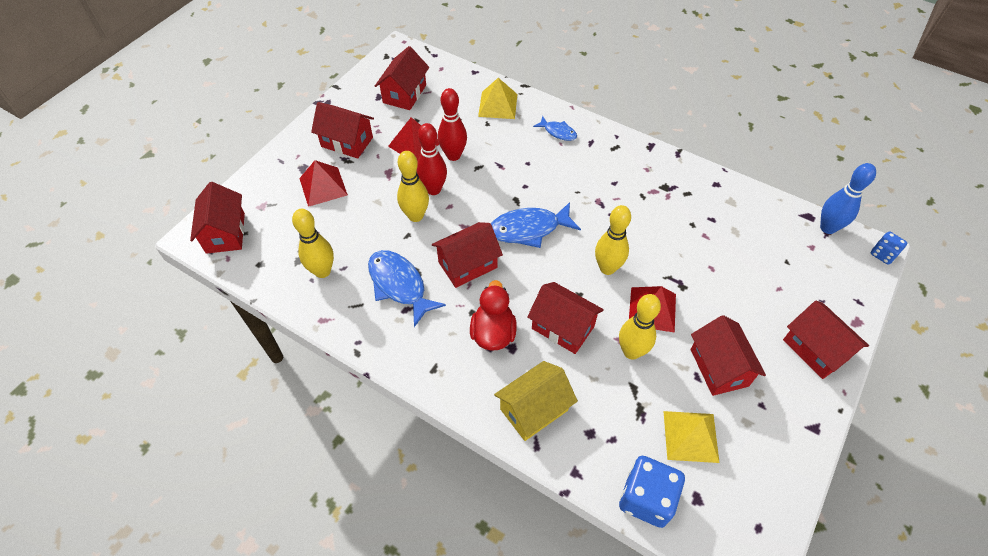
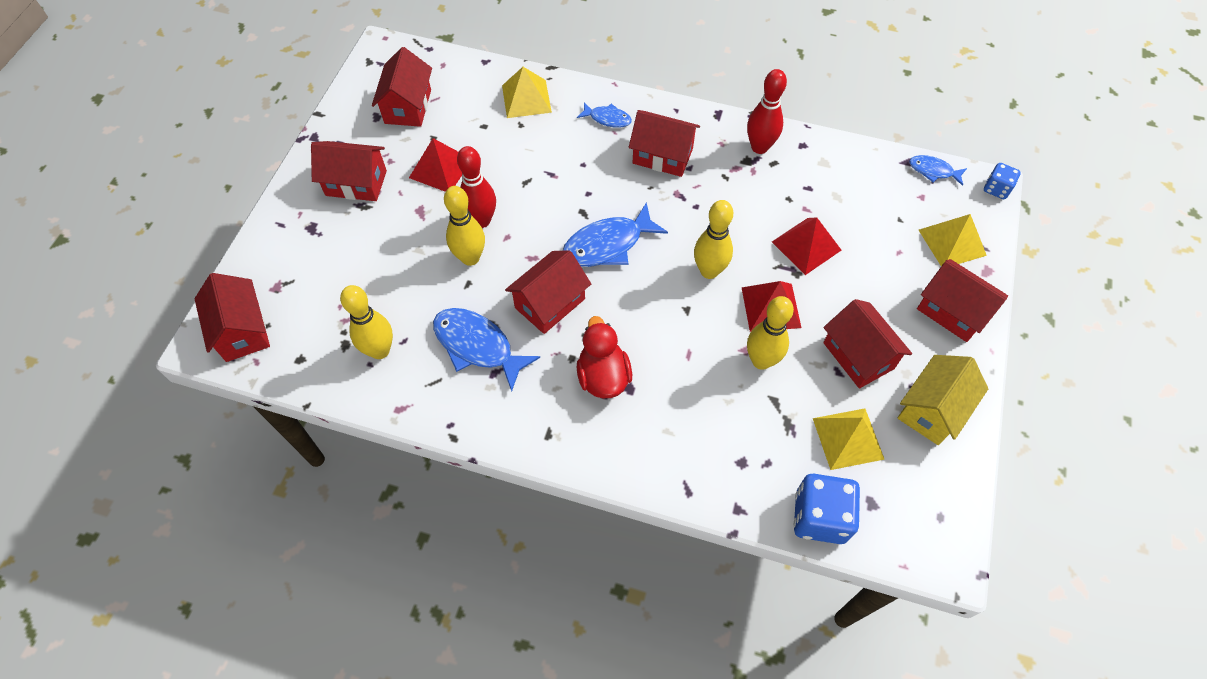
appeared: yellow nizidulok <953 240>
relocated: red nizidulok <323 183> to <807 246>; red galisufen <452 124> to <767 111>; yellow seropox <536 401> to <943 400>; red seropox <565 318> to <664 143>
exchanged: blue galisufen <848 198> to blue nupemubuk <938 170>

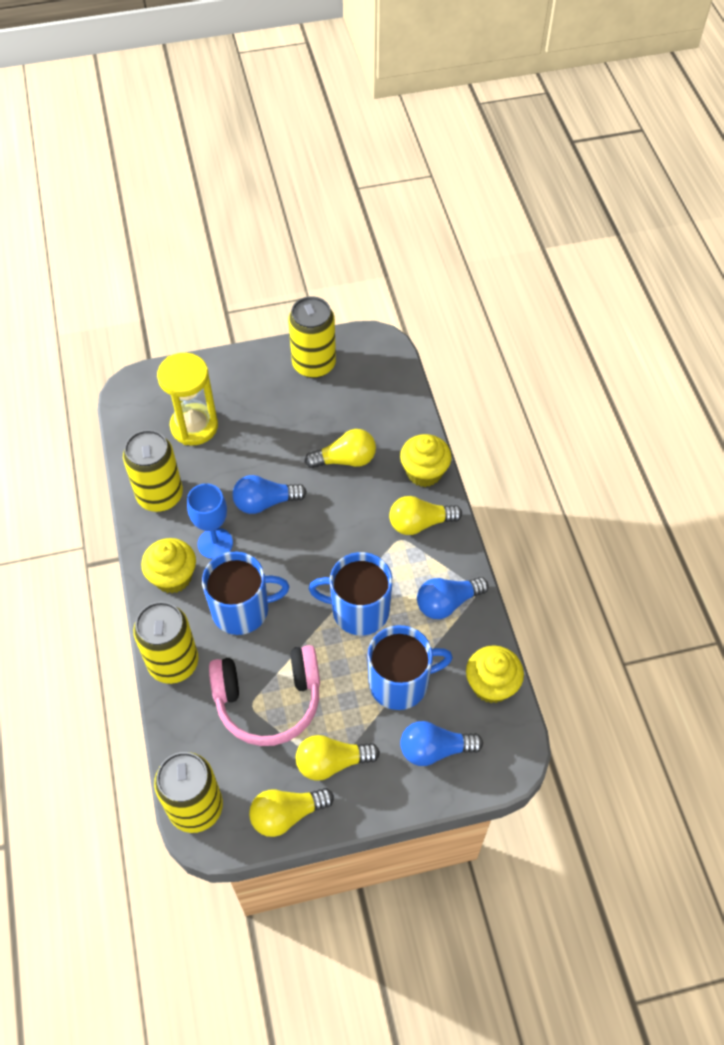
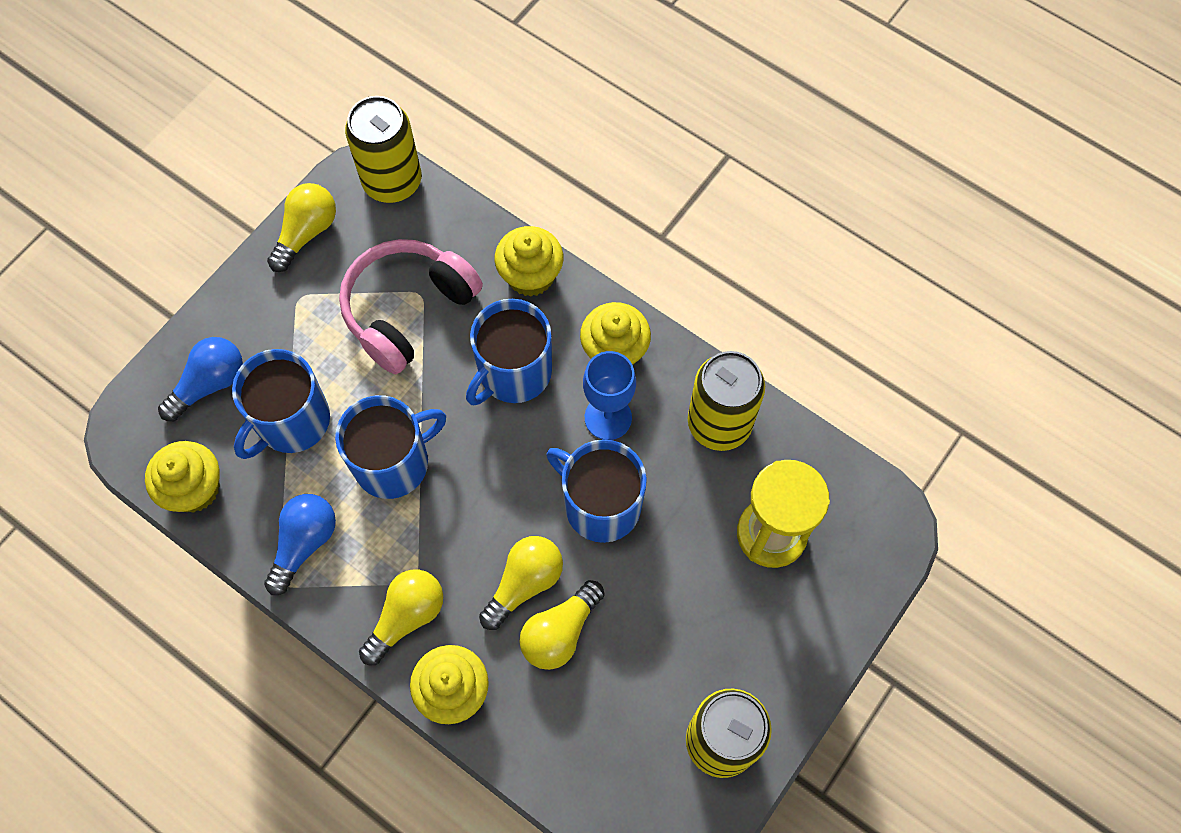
relocated: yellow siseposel <338 758> to <521 583>
exchanged: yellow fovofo <166 643> to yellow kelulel <529 261>; blue siseposel <270 494> to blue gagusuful <596 491>

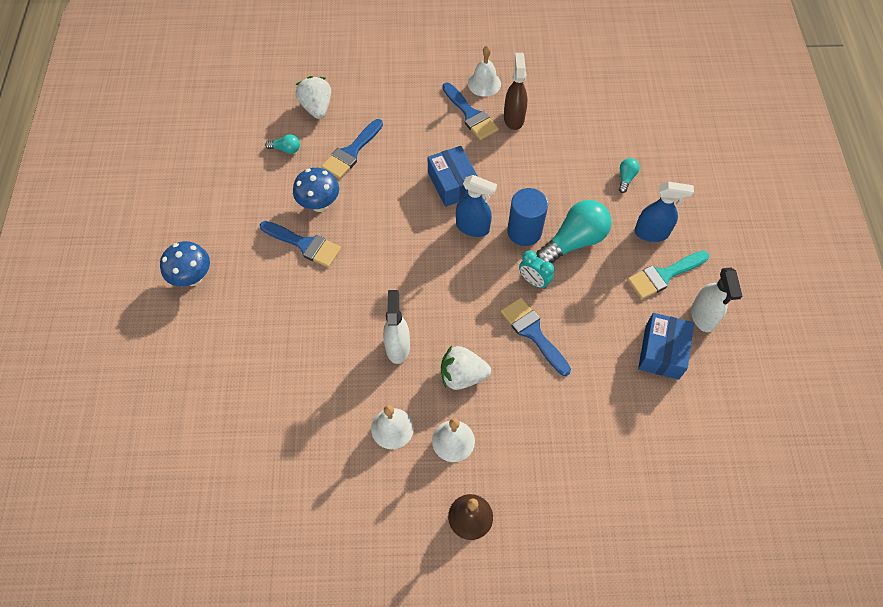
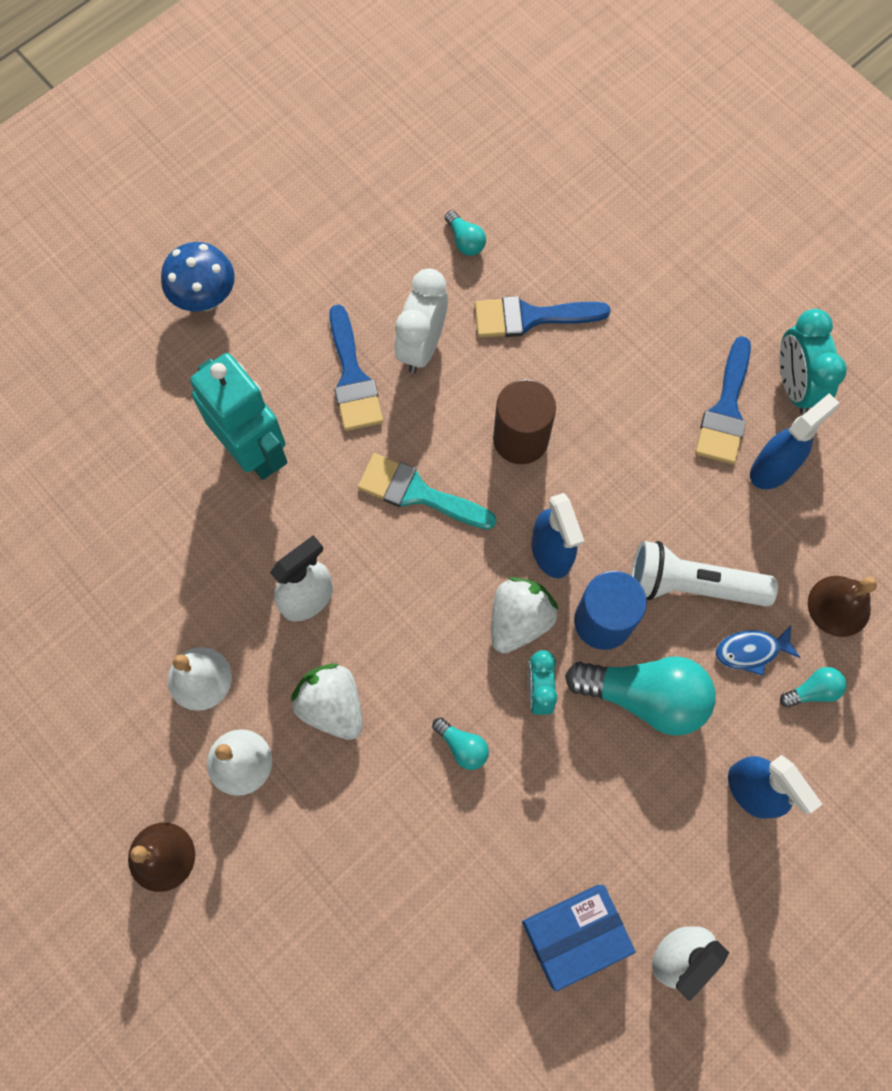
missing: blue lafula <452 176>
appeared: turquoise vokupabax <239 416>; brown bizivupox <524 421>; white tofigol <704 574>; blue nupemubuk <758 650>; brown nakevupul <842 606>
relocated: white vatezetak <313 97> to <525 615>; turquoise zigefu <668 275> to <427 491>
exchanged: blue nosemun <316 190> to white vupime <421 321>; white nakevupul <484 71> to turquoise vupime <813 361>; blue zigefu <536 336> to turquoise siseposel <460 743>
colour: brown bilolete <515 91> to blue bilolete <794 441>

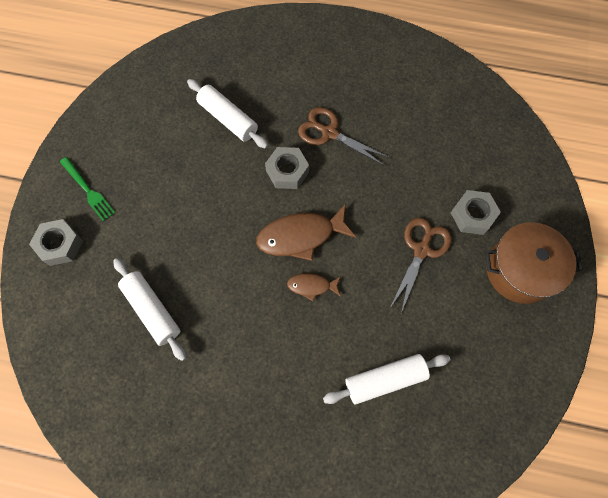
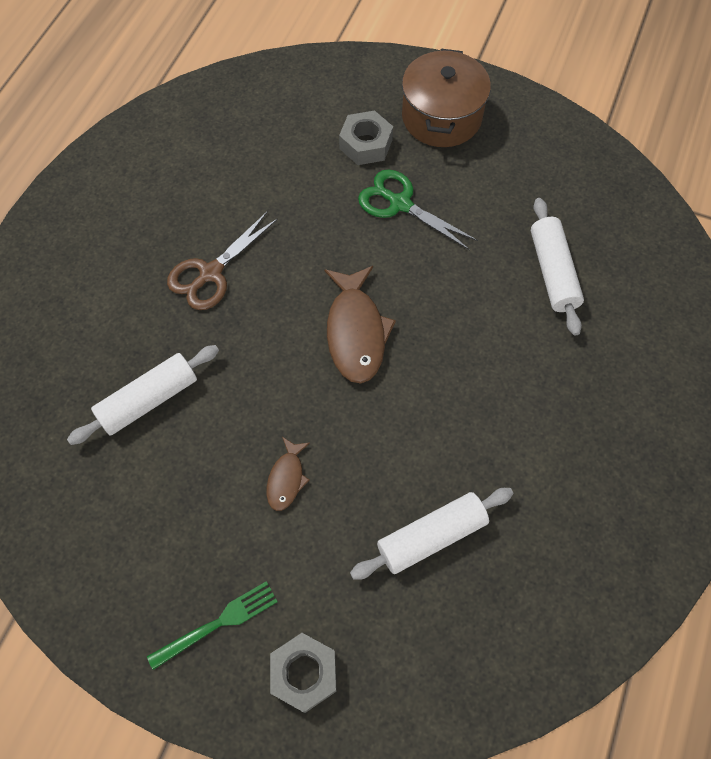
missing: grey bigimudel <287 168>
relocated: brown nupemubuk <314 287> to <288 474>
colour: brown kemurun <421 265> to green kemurun <418 210>

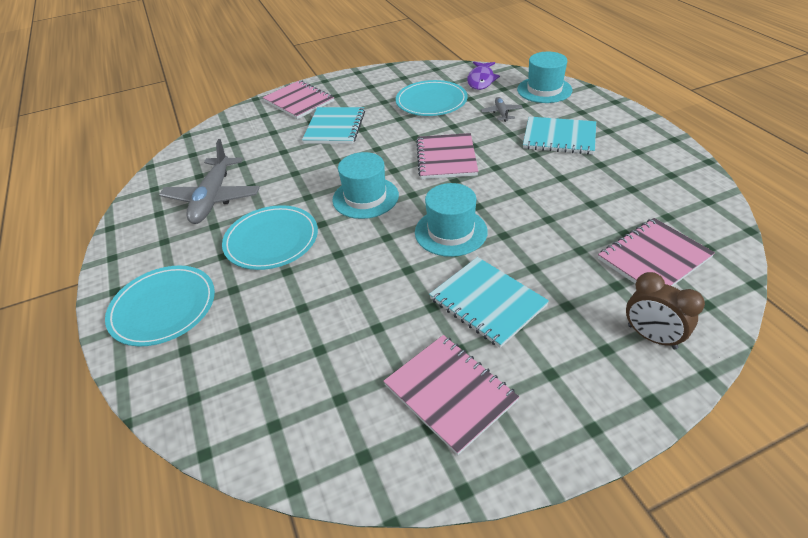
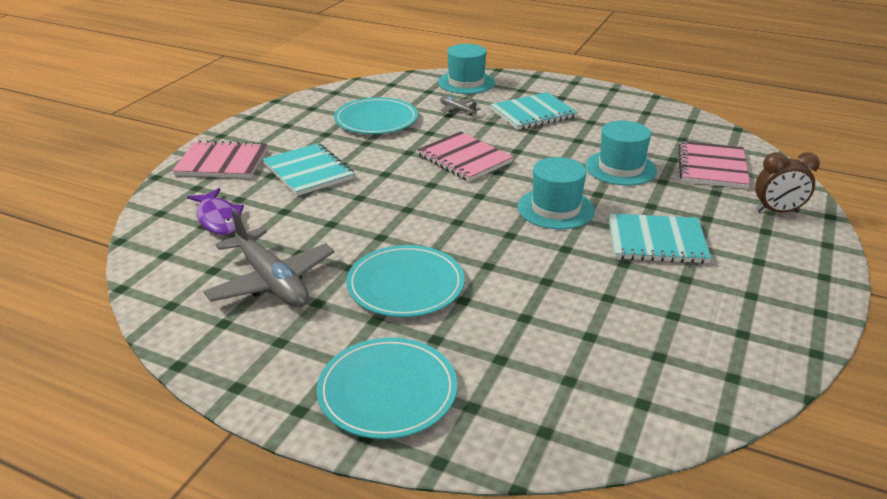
missing: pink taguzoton <451 395>
relocated: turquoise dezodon <365 185> to <621 153>; purple nupemubuk <483 75> to <215 211>

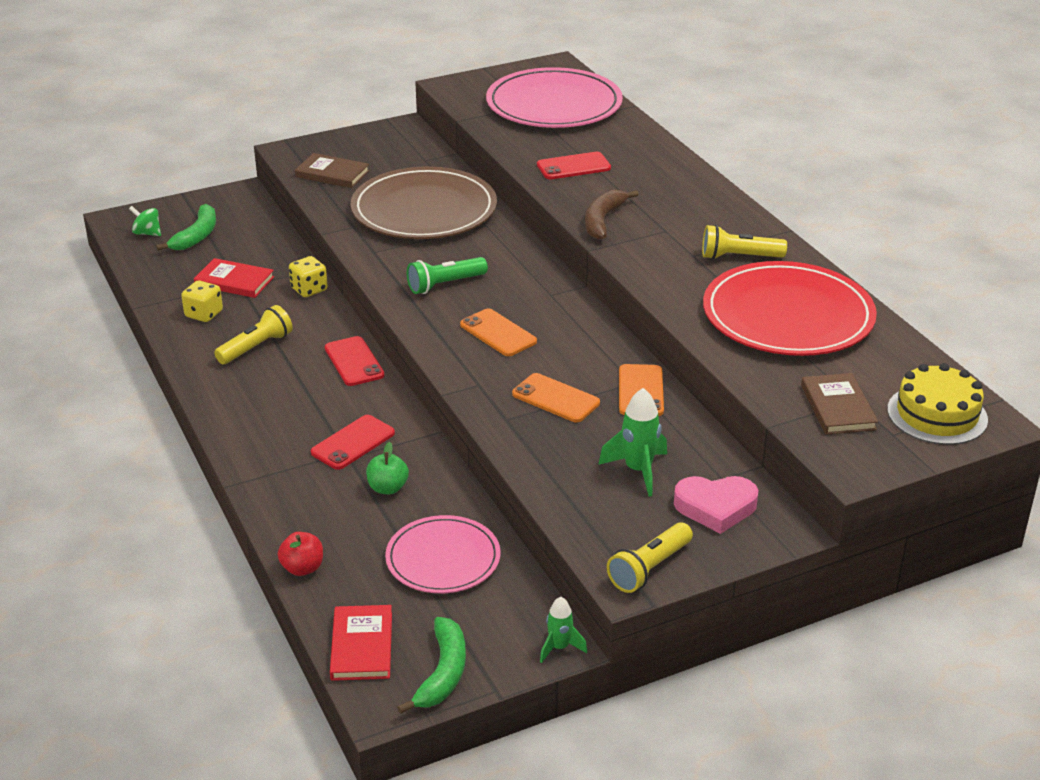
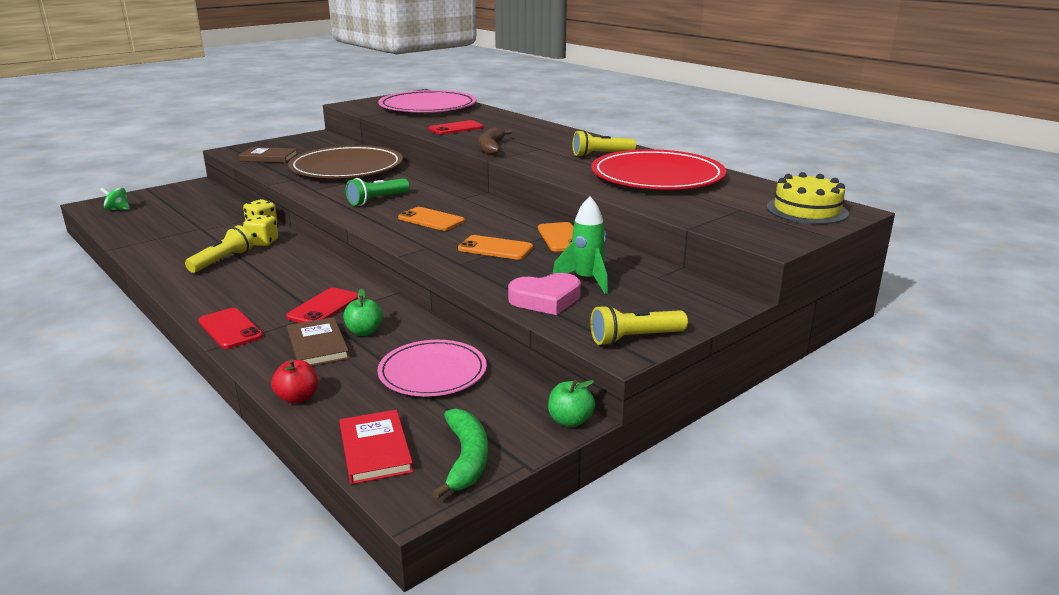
missing: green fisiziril <186 227>; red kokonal <234 278>
relocated: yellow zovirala <202 301> to <260 230>; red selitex <355 361> to <230 328>; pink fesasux <716 505> to <544 294>; brown kokonal <839 404> to <318 341>
exchanged: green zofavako <563 630> to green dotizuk <571 403>
spun: yellow tofigol <650 557> = <639 325> 45 degrees clockwise

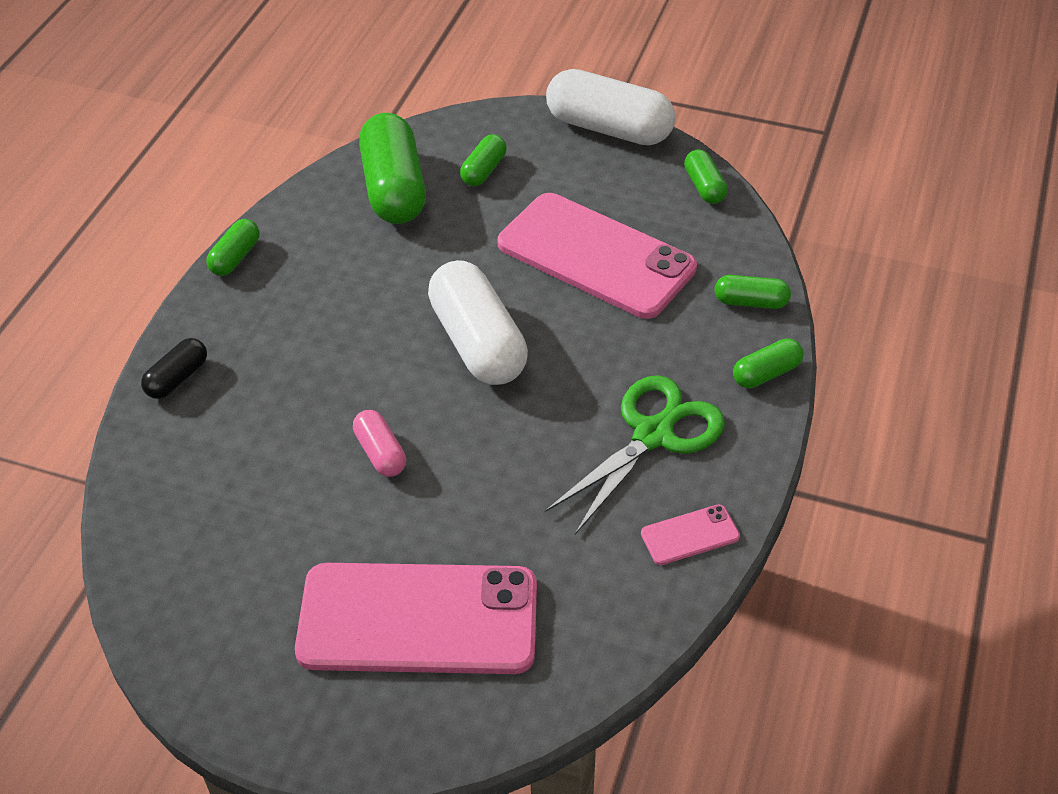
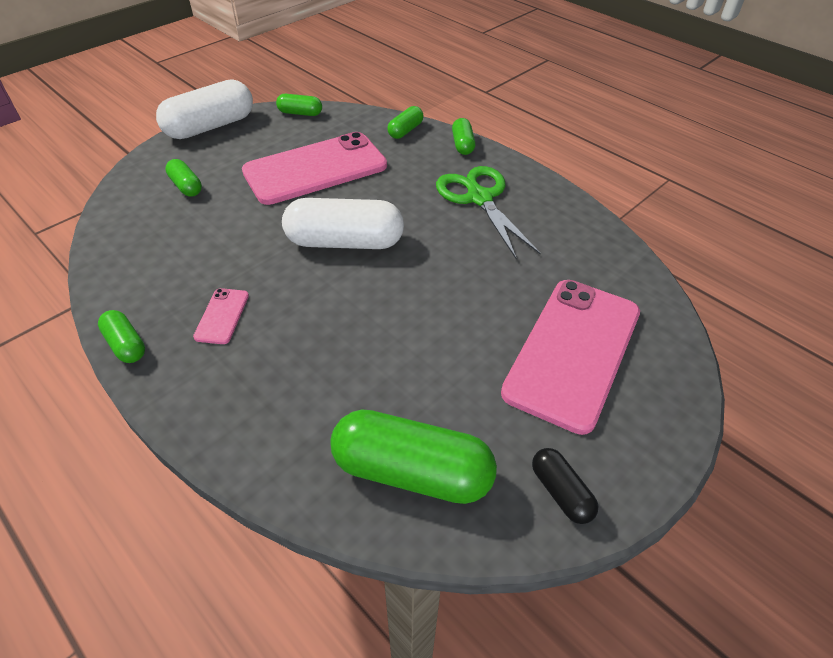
missing: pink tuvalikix <379 443>
relocated: black tuvalikix <174 368> to <565 486>; green tuvalikix <392 168> to <413 457>; pink selitex <690 534> to <221 316>

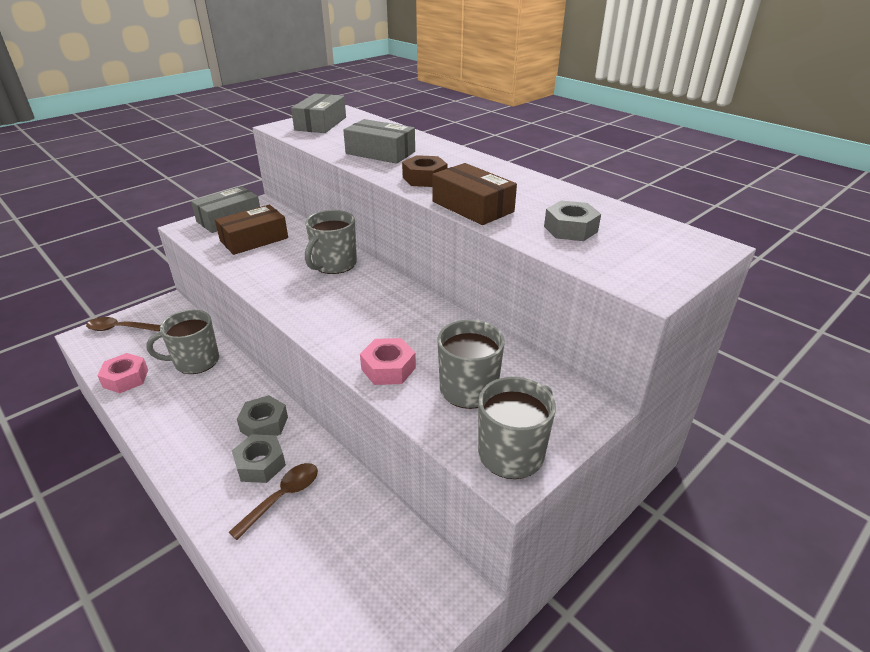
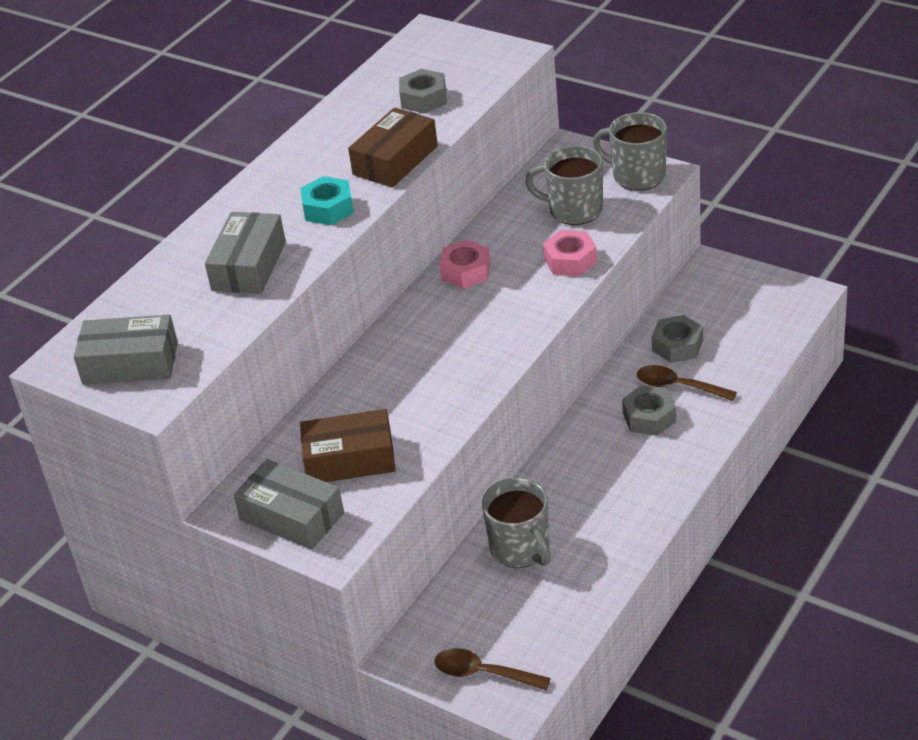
missing: grey gagusuful <331 242>
relocated: pink bigimudel <122 373> to <464 264>; grey bigimudel <262 416> to <677 339>
colour: brown bigimudel <425 171> to turquoise bigimudel <327 200>
spun: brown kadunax <123 324> = <493 669> 120 degrees clockwise; brown lafula <251 230> = <348 445> 45 degrees counterclockwise

